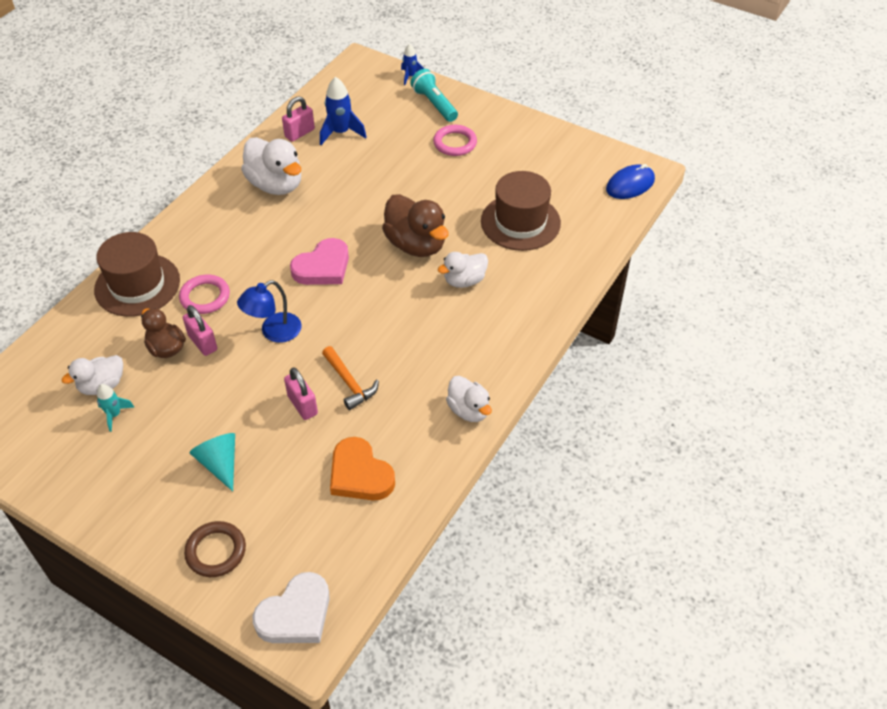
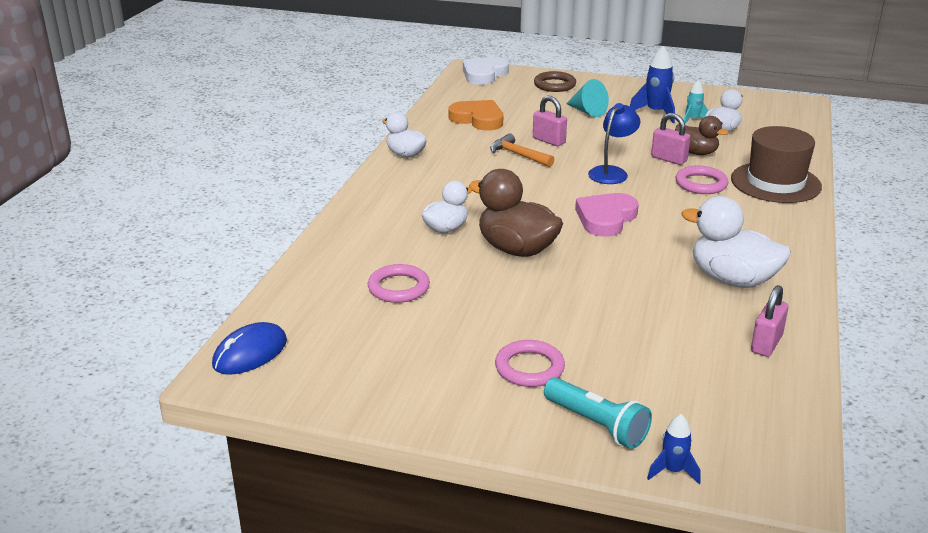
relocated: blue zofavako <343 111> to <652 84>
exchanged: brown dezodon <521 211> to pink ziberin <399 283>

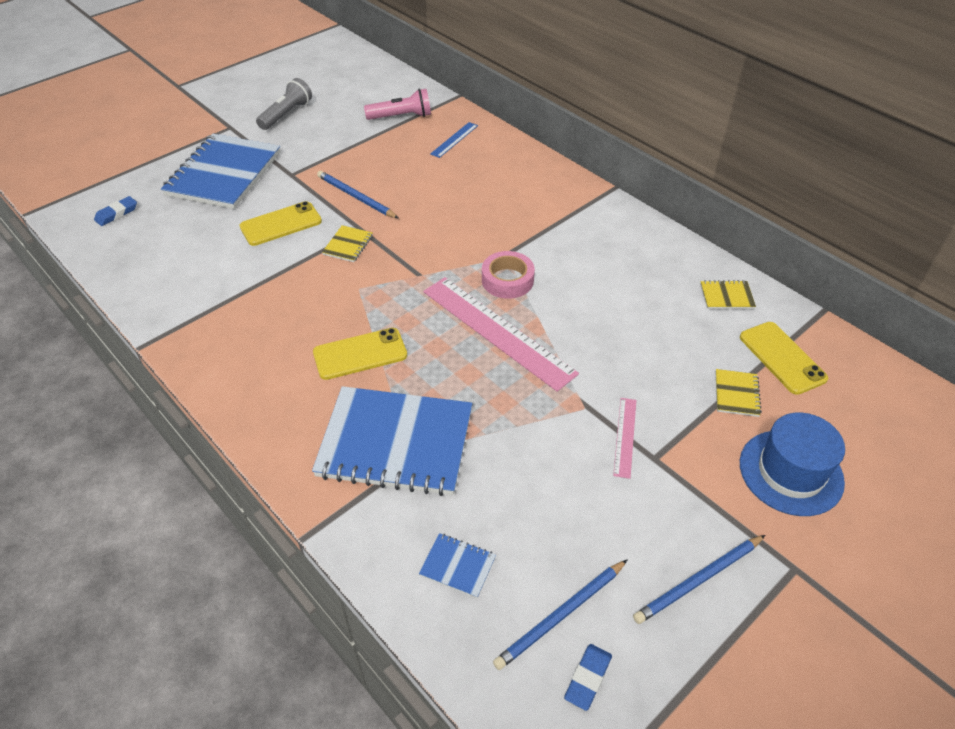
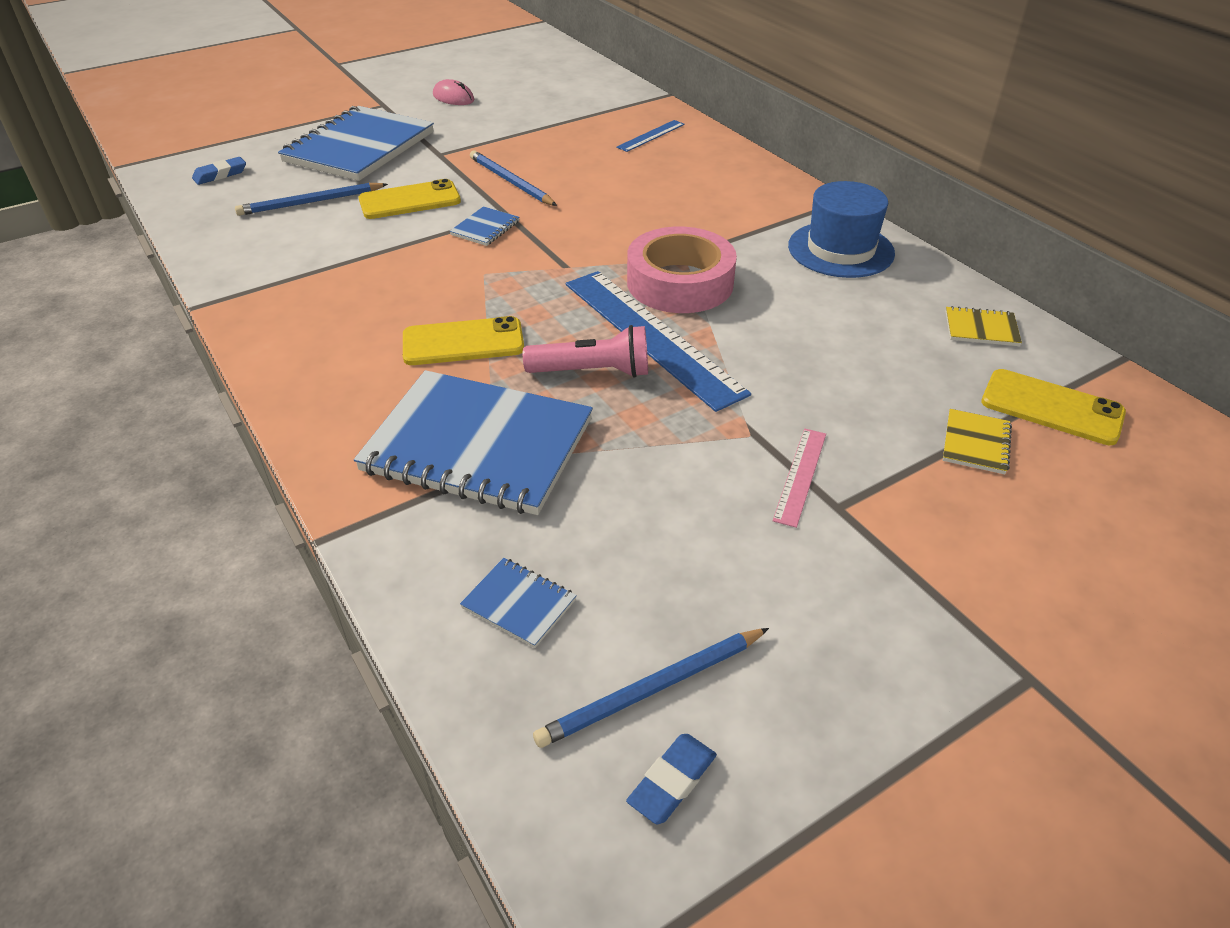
relocated: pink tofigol <397 104> to <585 351>; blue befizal <699 579> to <311 199>; blue dezodon <792 464> to <841 229>
exchanged: grey tofigol <284 104> to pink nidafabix <453 92>
colour: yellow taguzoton <347 243> to blue taguzoton <484 226>; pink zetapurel <501 334> to blue zetapurel <658 341>
spun: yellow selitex <784 358> = <1053 407> 45 degrees counterclockwise
size: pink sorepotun <508 275> = <682 270> x1.52

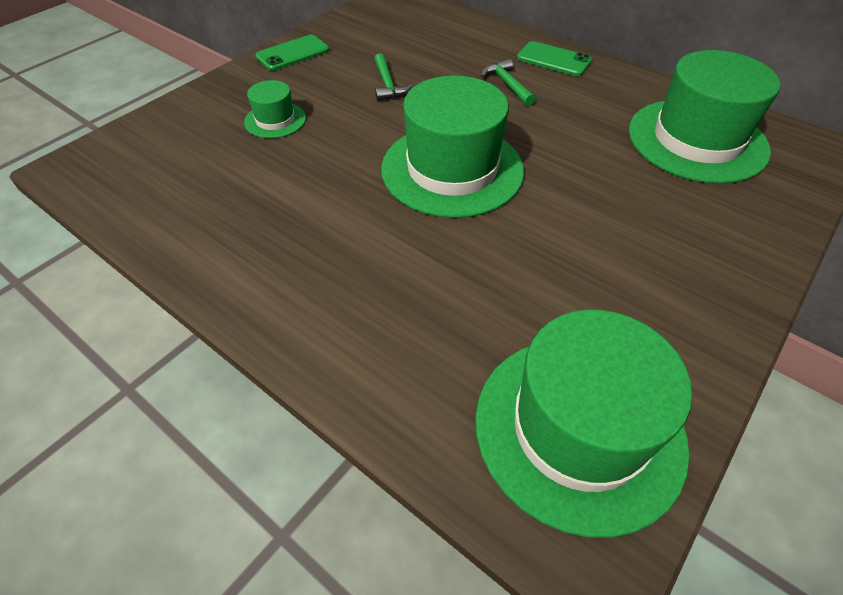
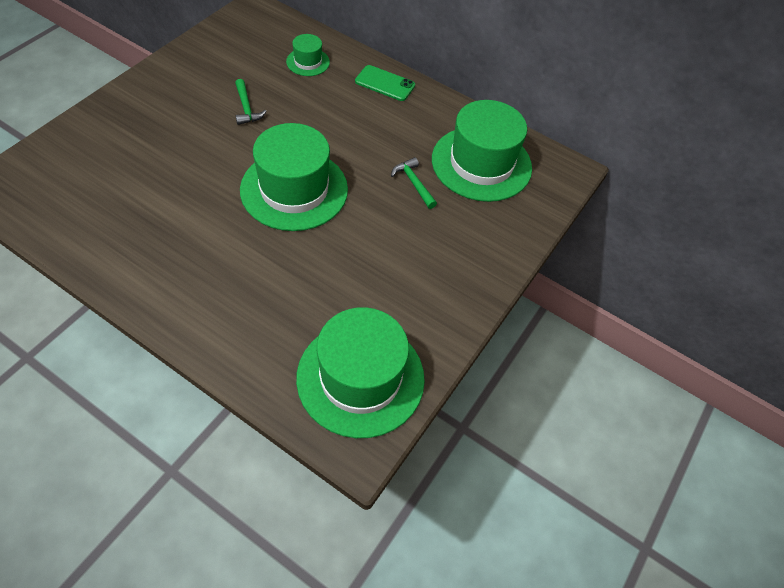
missing: green selitex <292 53>
relocated: green dezodon <275 109> to <308 55>; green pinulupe <508 82> to <414 183>

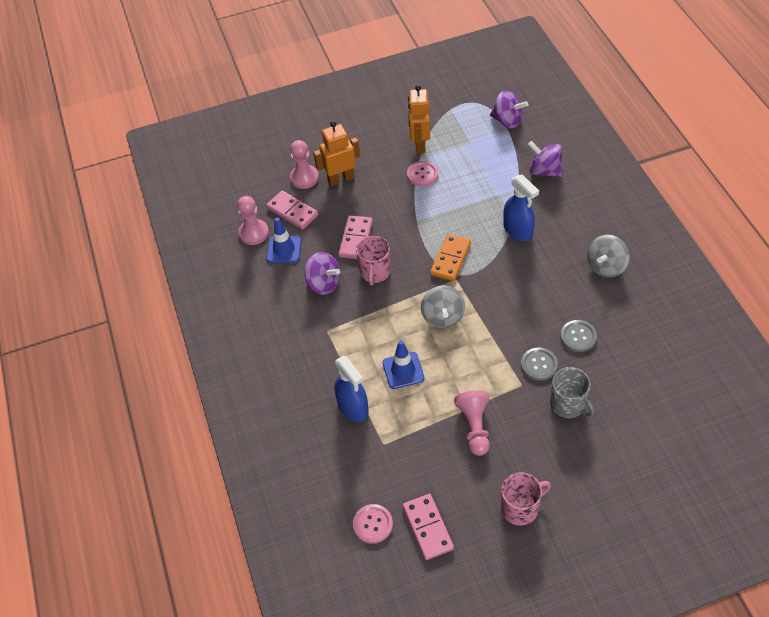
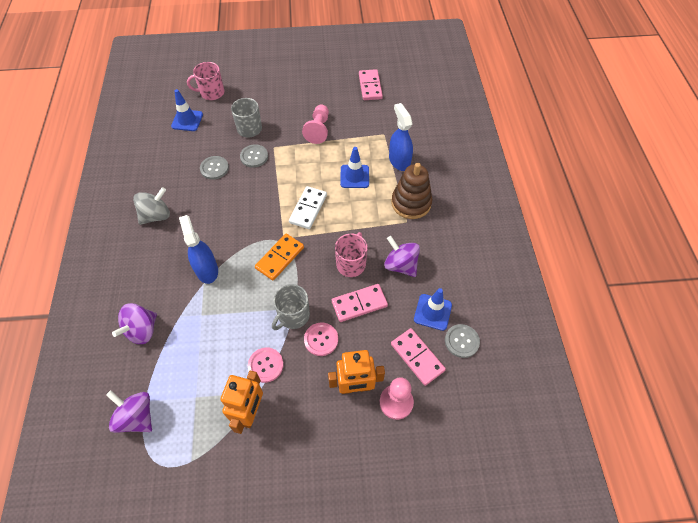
appeared: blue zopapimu <187 110>; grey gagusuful <291 307>; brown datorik <411 191>
relocated: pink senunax <373 524> to <321 339>; pink gagusuful <526 499> to <205 81>
exchanged: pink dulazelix <253 220> to grey senunax <462 341>; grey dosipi <443 307> to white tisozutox <308 207>
spun: pink tisozutox <355 237> = <360 303> 45 degrees clockwise; purple dosipi <545 159> = <134 323> 75 degrees clockwise

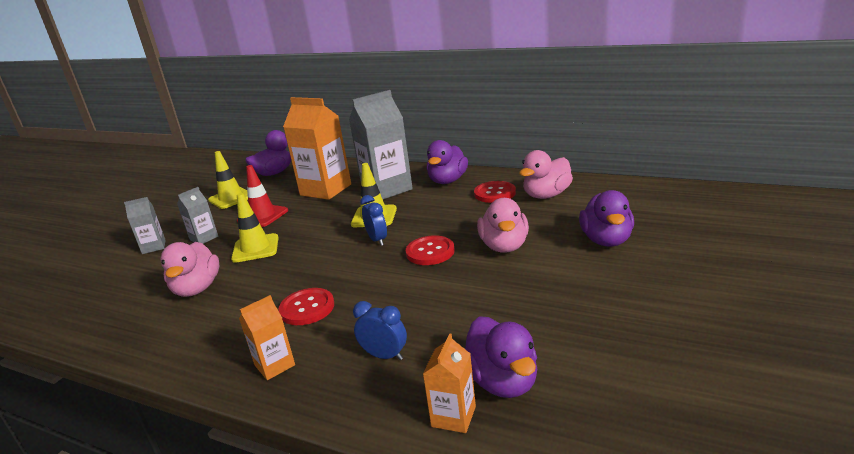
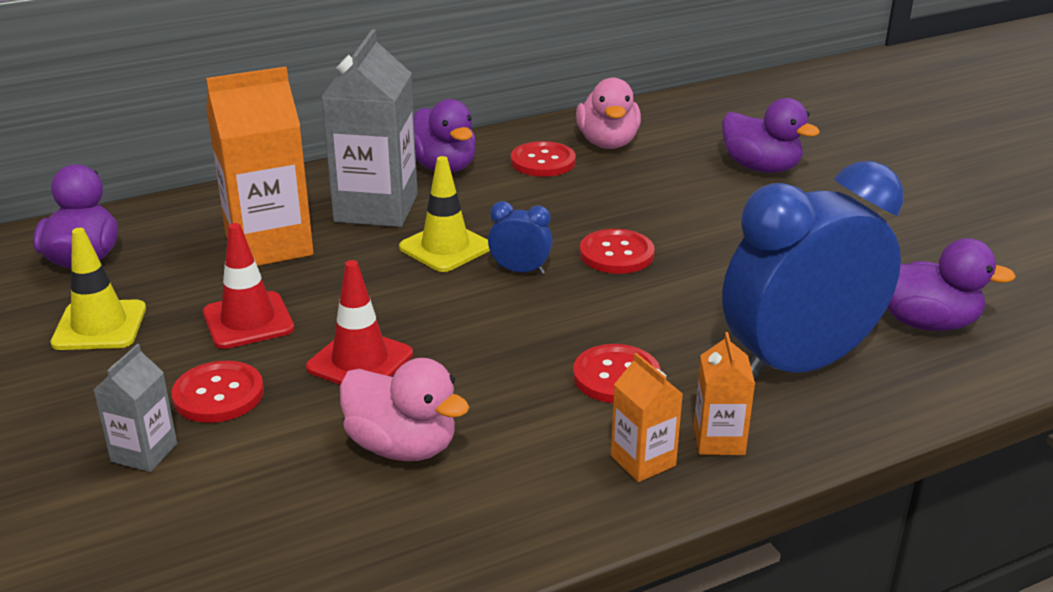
missing: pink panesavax <503 225>
relocated: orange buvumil <449 383> to <647 417>
exchanged: grey buvumil <197 215> to red senunax <217 392>
colour: yellow zopapimu <255 228> to red zopapimu <359 322>
size: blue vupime <380 330> = <813 270> x2.50

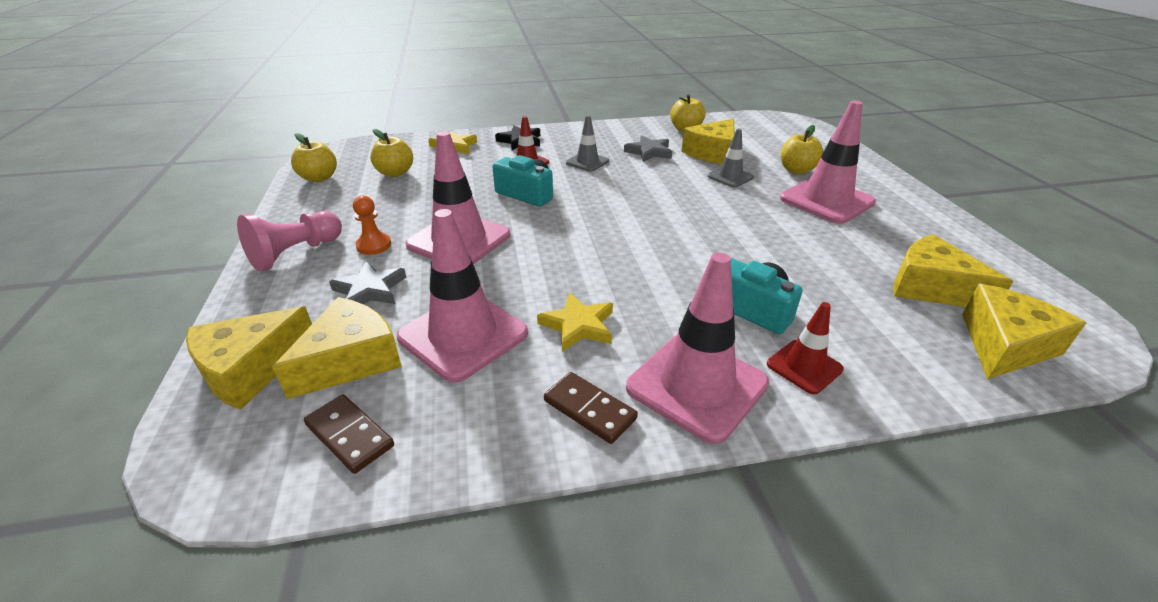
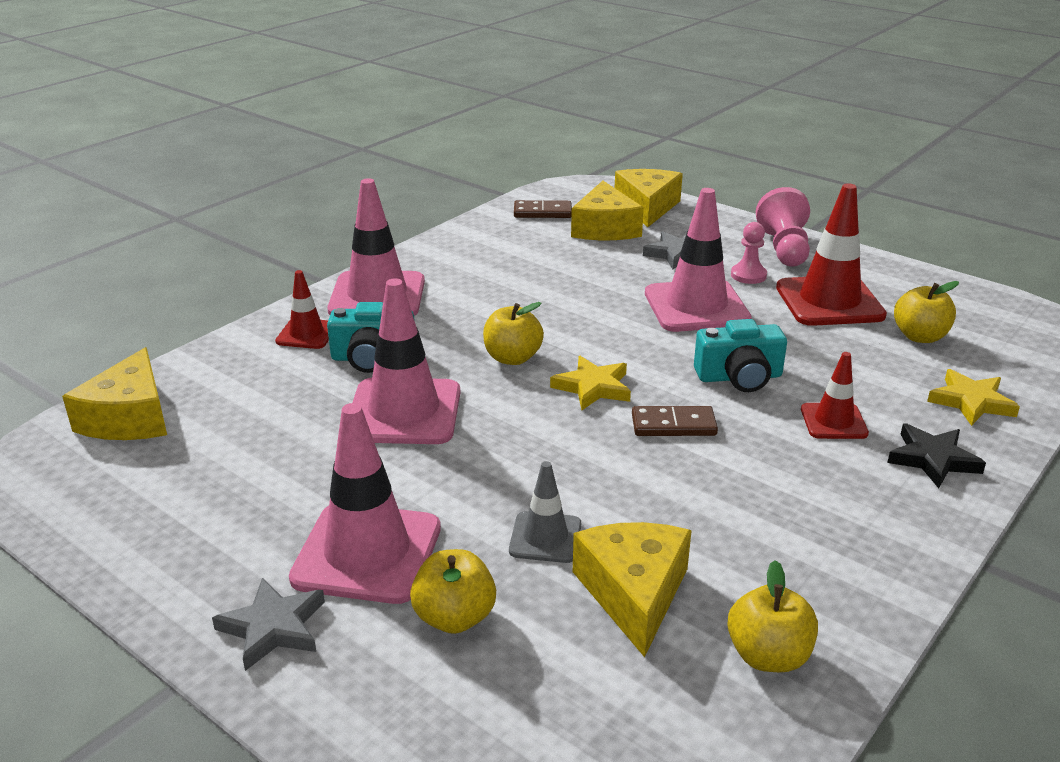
missing: grey zopapimu <587 143>; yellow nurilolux <953 270>
appeared: red zopapimu <831 254>
relocated: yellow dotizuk <314 157> to <513 333>; pink zopapimu <462 296> to <406 361>; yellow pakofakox <575 322> to <590 383>; brown tisozutox <591 408> to <675 421>; grey pakofakox <648 148> to <268 624>
colour: orange dulazelix <372 225> to pink dulazelix <749 253>

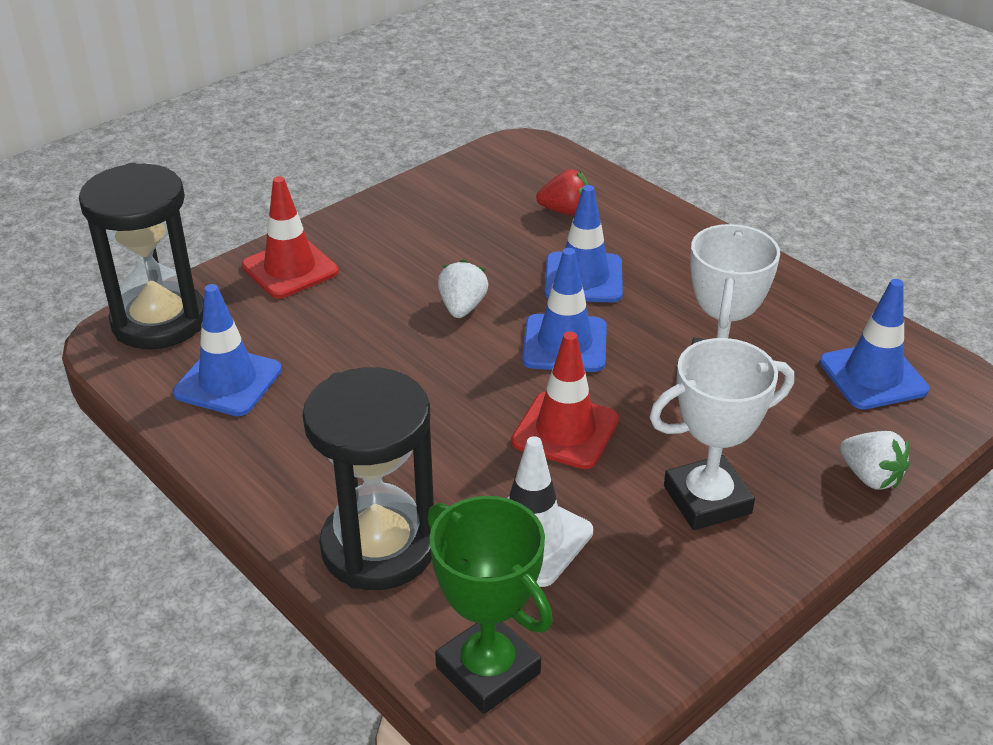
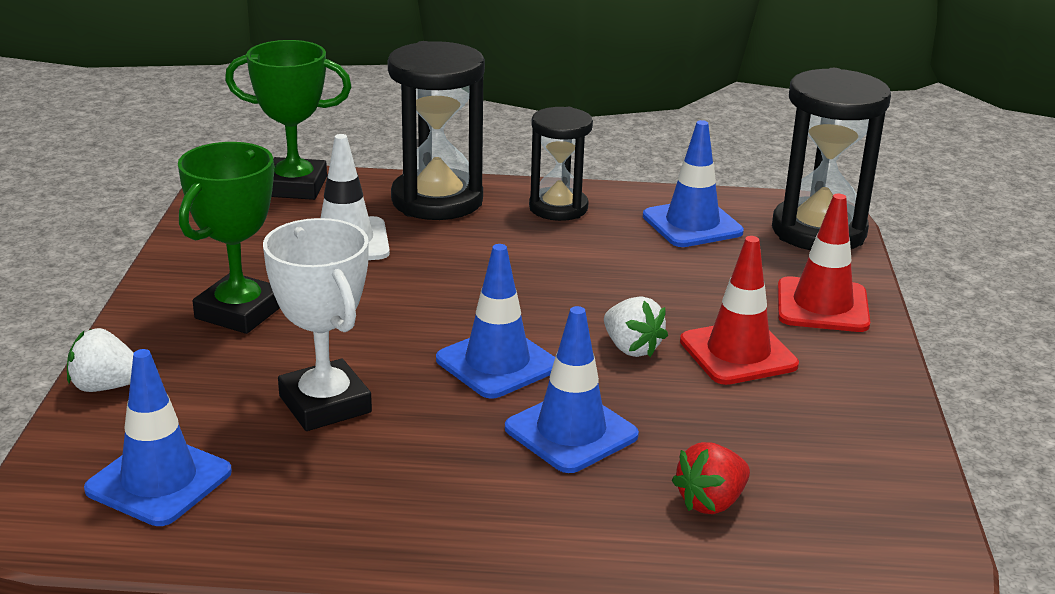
appeared: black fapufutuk <561 164>
relocated: red zopapimu <565 400> to <739 310>
colour: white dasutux <721 434> to green dasutux <229 238>

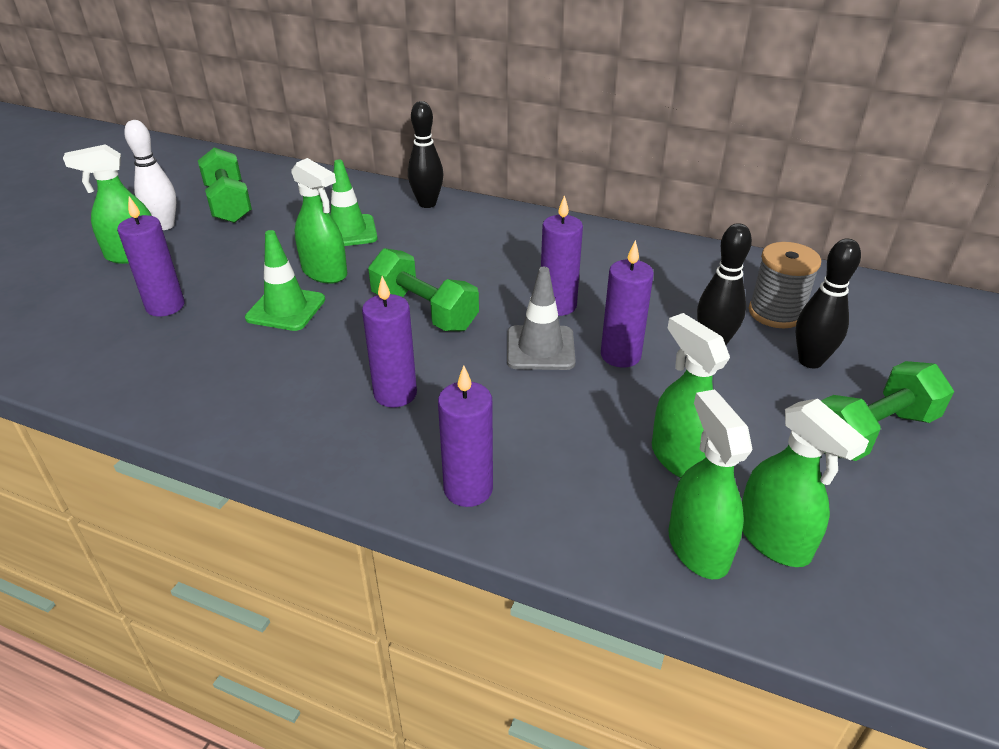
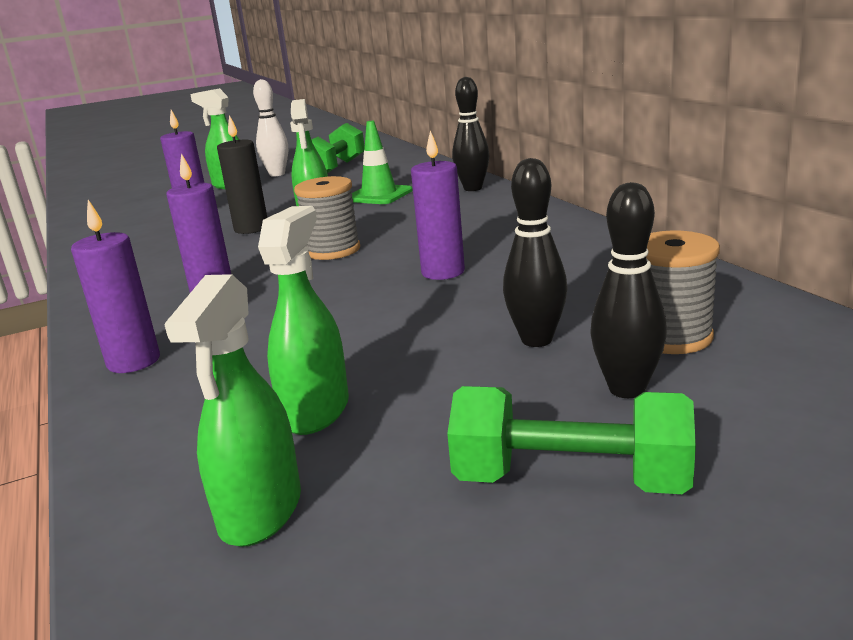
missing: grey zopapimu <541 318>; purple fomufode <627 303>; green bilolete <710 484>
exchanged: green zopapimu <285 280> to black fomufode <242 174>; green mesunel <423 289> to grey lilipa <327 218>

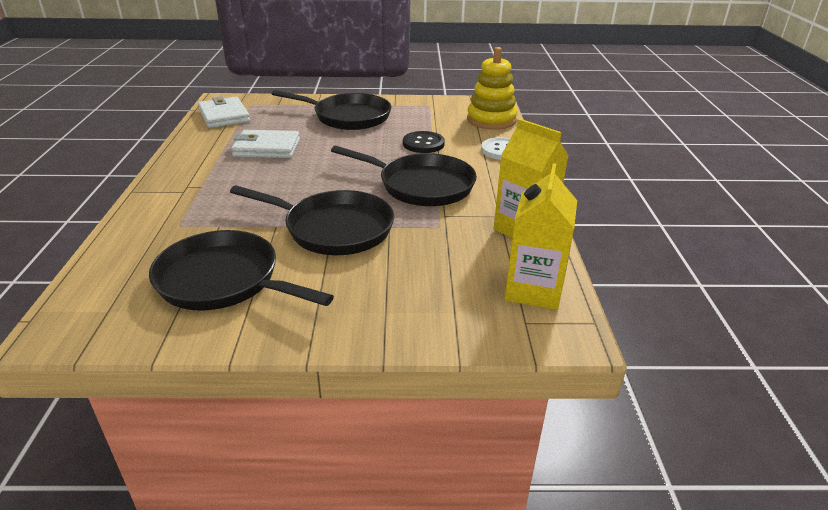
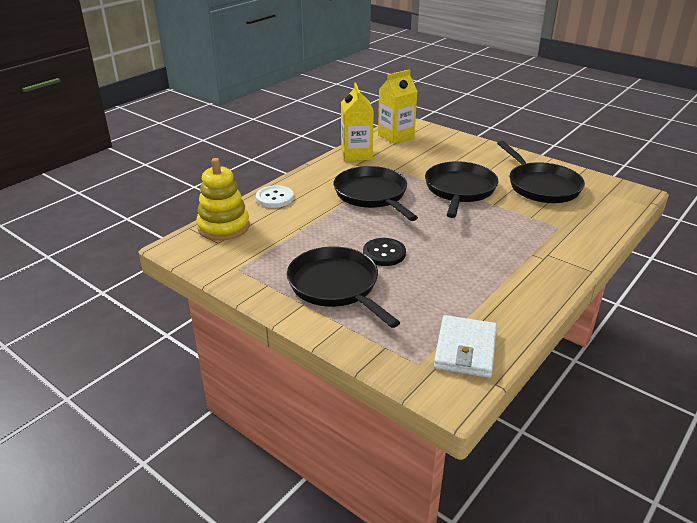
missing: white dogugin <265 144>
relocated: black senunax <424 142> to <384 252>
spun: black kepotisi <312 220> = <461 189> 45 degrees clockwise

